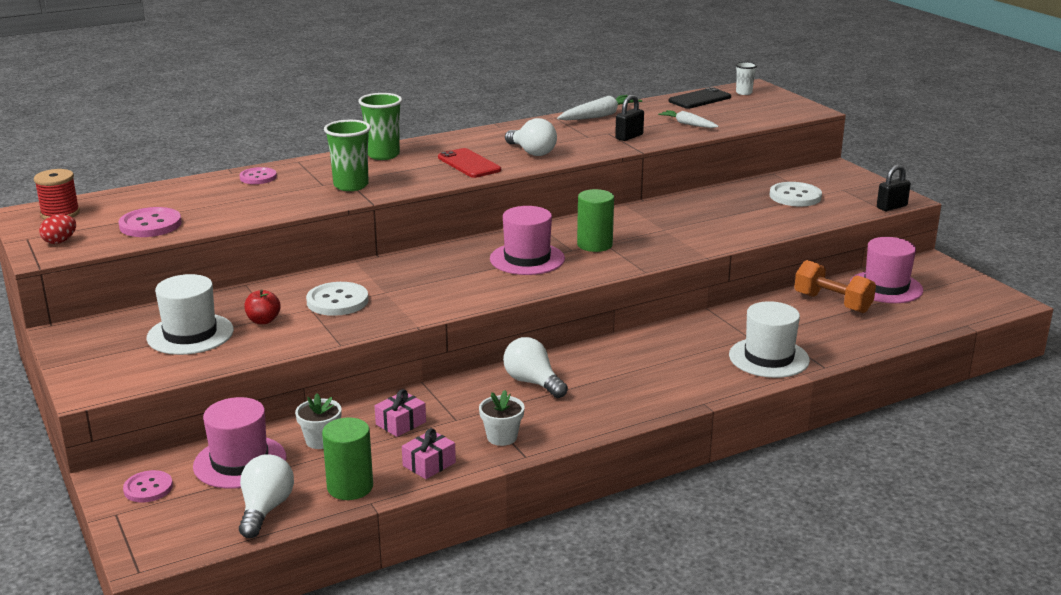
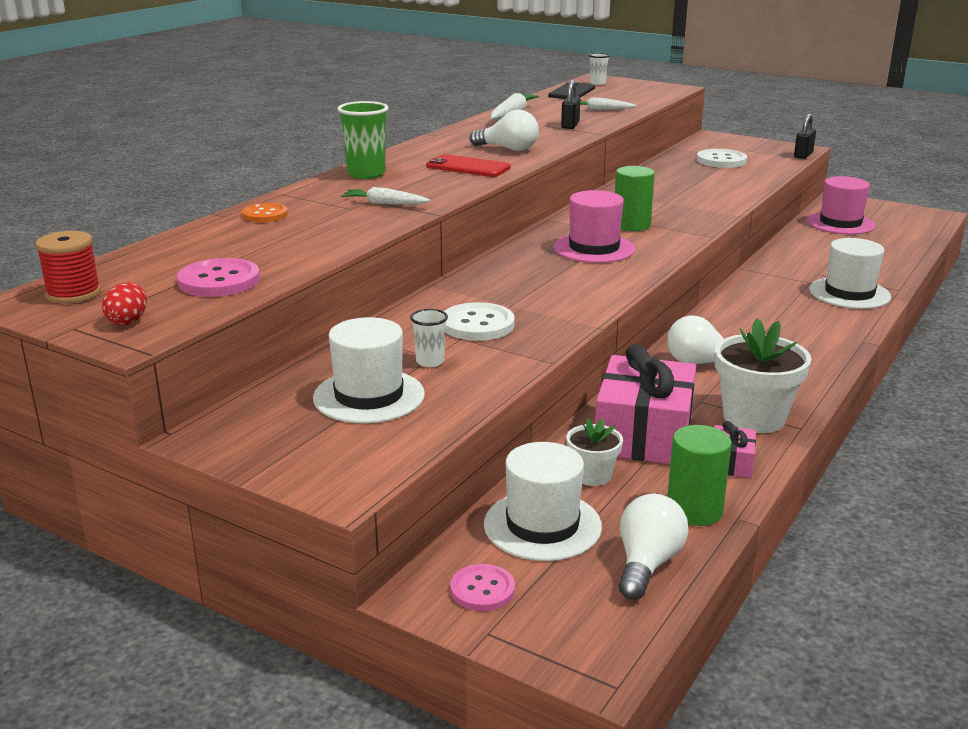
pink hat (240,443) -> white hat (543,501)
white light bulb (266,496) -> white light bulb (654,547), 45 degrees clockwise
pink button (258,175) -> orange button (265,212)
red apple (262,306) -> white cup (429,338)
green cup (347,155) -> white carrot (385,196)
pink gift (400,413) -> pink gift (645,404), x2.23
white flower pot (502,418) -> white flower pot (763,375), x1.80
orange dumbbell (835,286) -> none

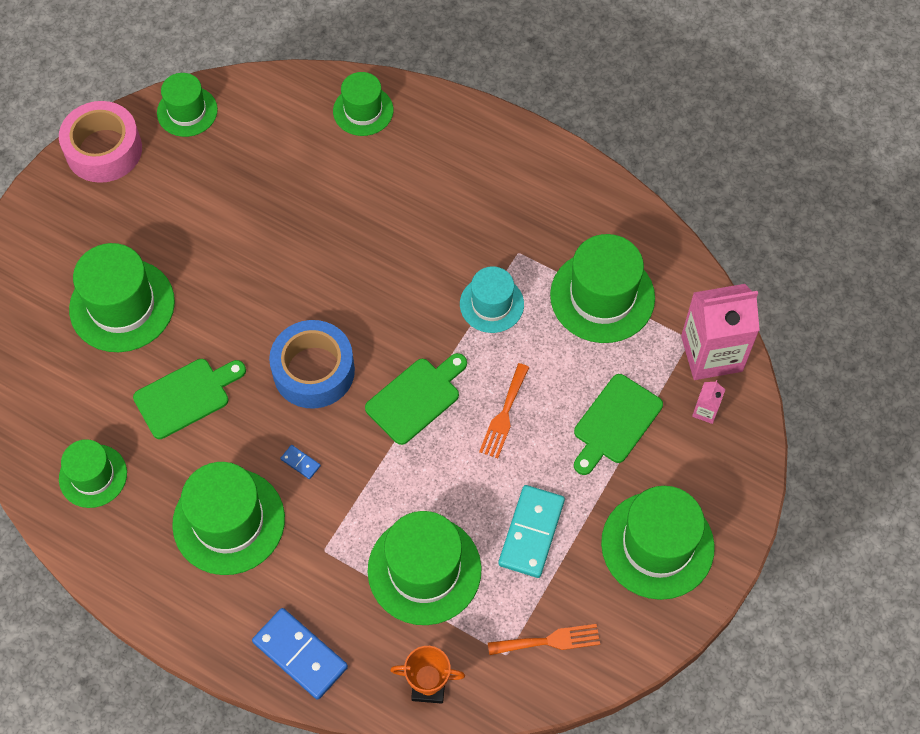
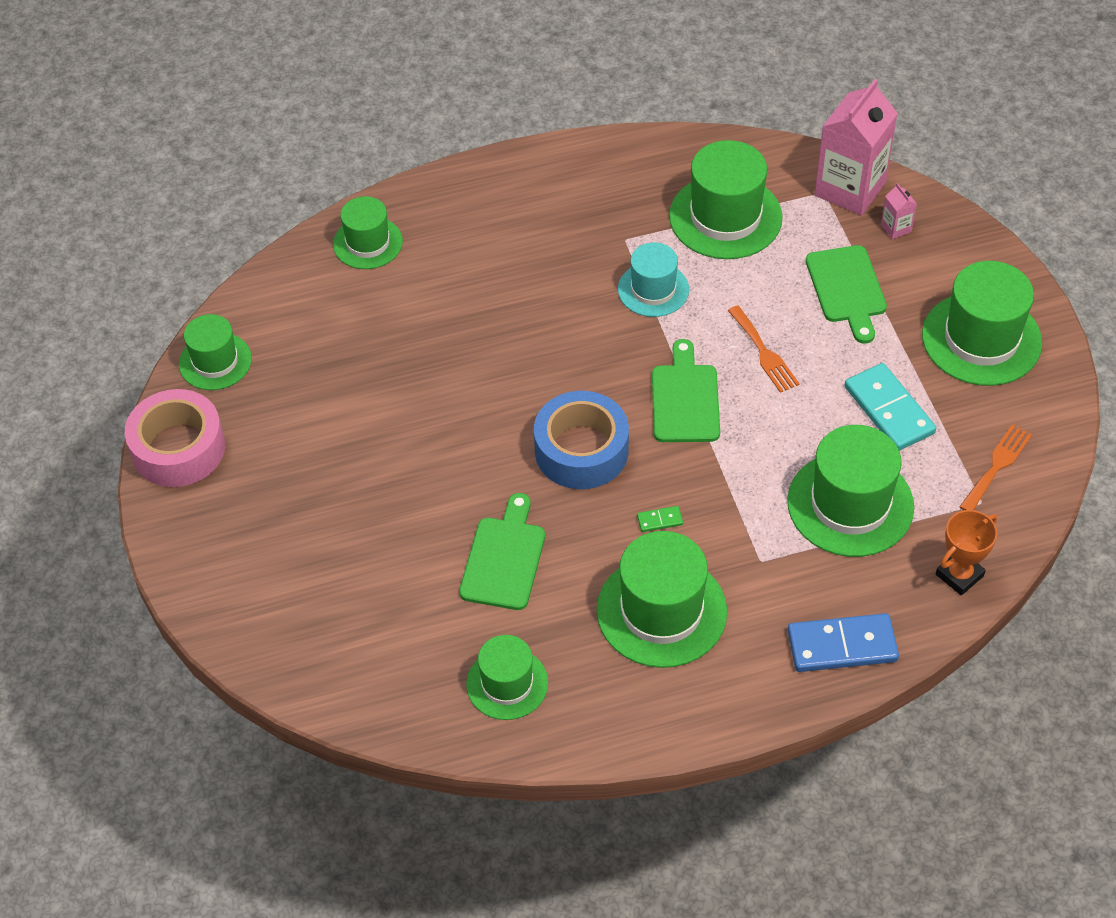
green hat (122,297) -> none
blue domino (300,462) -> green domino (660,519)

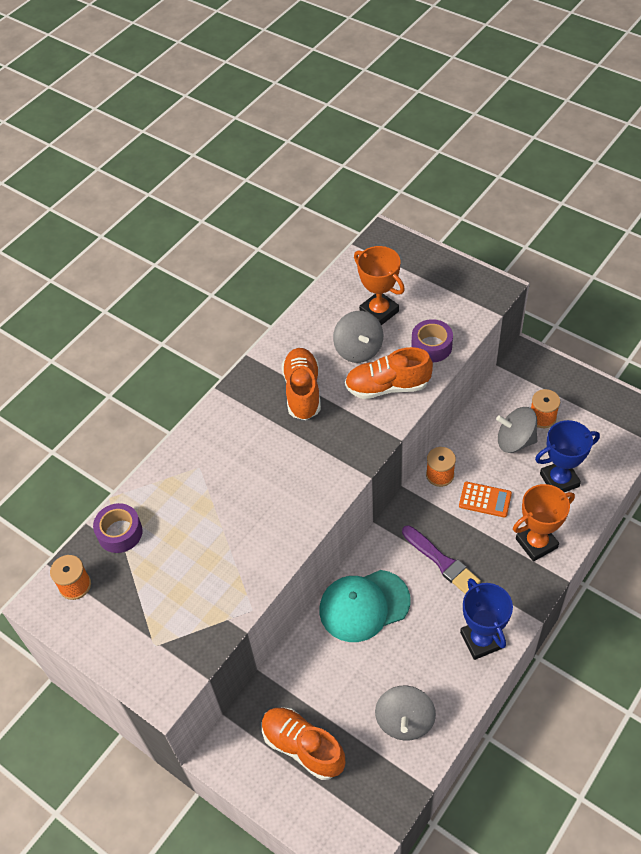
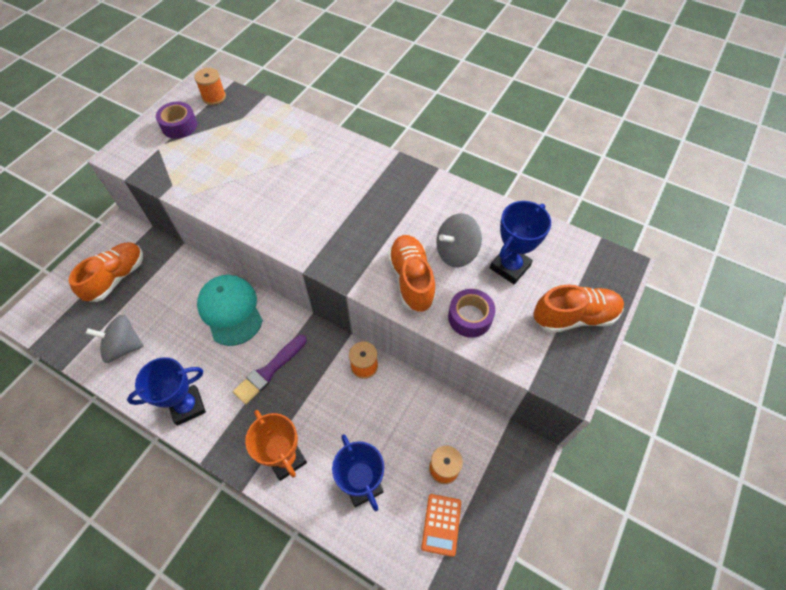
purple tape (118,528) -> purple tape (176,120), relocated
orange shoe (301,384) -> orange shoe (578,309), relocated
orange trophy (379,285) -> blue trophy (520,242)
orange calculator (485,500) -> orange calculator (441,525), relocated
grey spinning top (516,430) -> none

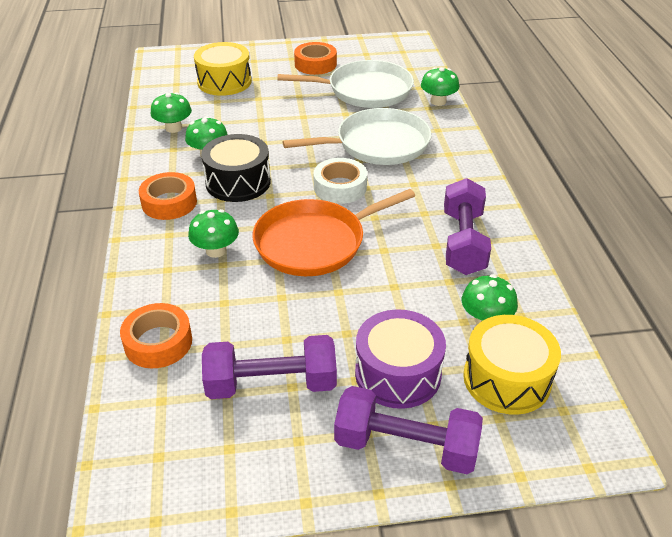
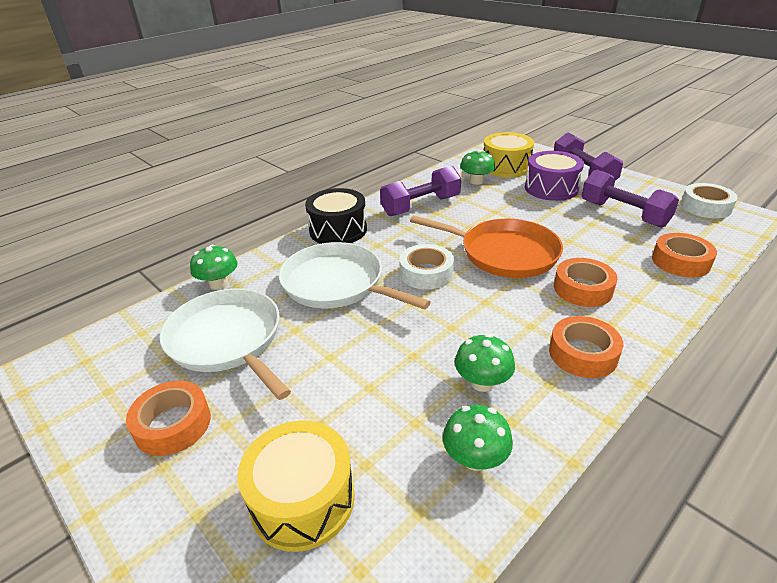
green mushroom (213,233) -> orange tape (586,282)
black drum (236,168) -> black drum (336,216), relocated
none -> white tape (709,200)

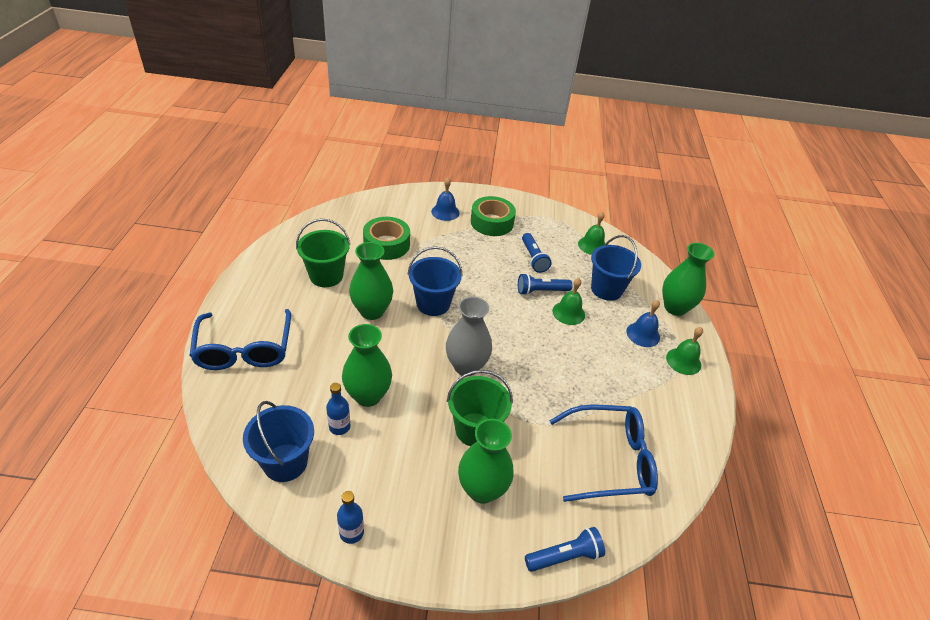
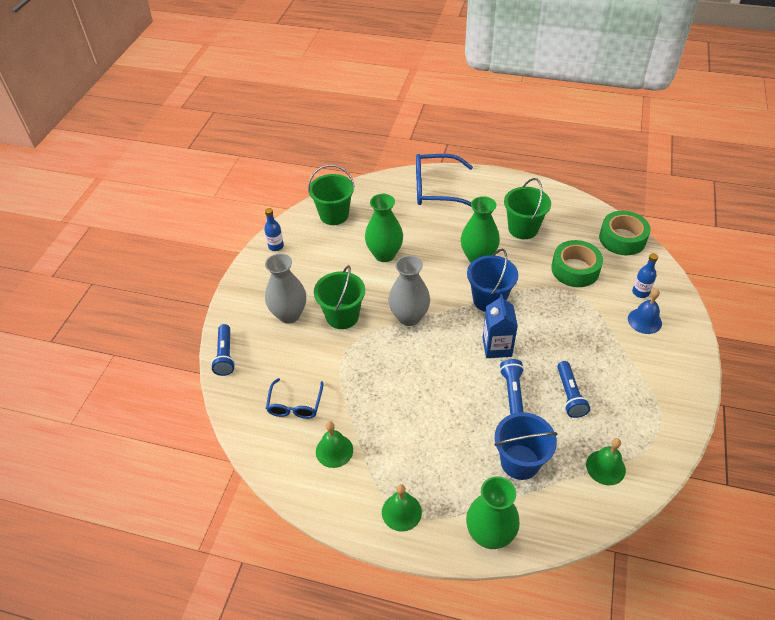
blue bucket (278,441) -> green bucket (331,195)
blue bottle (338,409) -> blue bottle (645,275), relocated
green vase (486,461) -> grey vase (285,288)
green tape (493,216) -> green tape (625,233), relocated
blue flashlight (537,253) -> blue flashlight (573,389), 90 degrees counterclockwise
blue glasses (603,453) -> blue glasses (294,398), x0.59
green bell (569,301) -> green bell (334,445), relocated
blue bell (643,323) -> none
none -> blue carton (500,326)

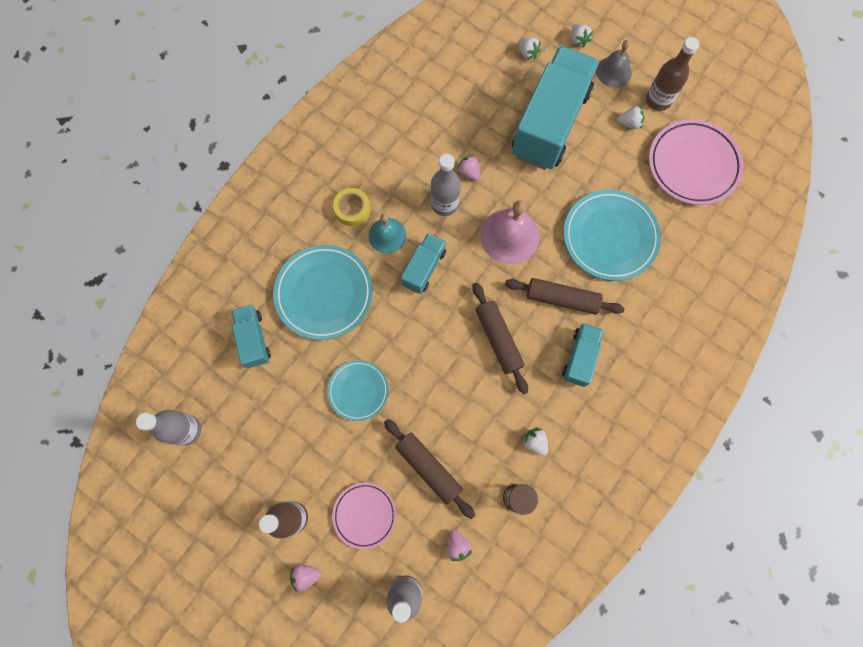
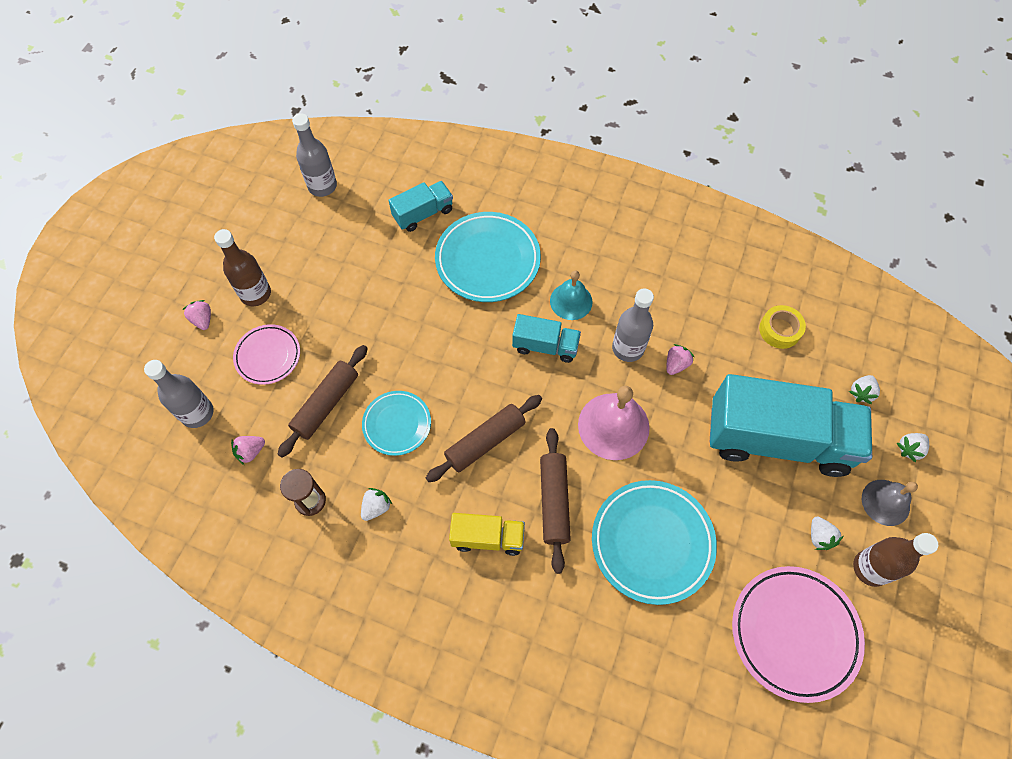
turquoise plate (358,390) -> turquoise plate (396,423), relocated
yellow tape (351,207) -> yellow tape (782,327), relocated
turquoise truck (583,355) -> yellow truck (487,534)

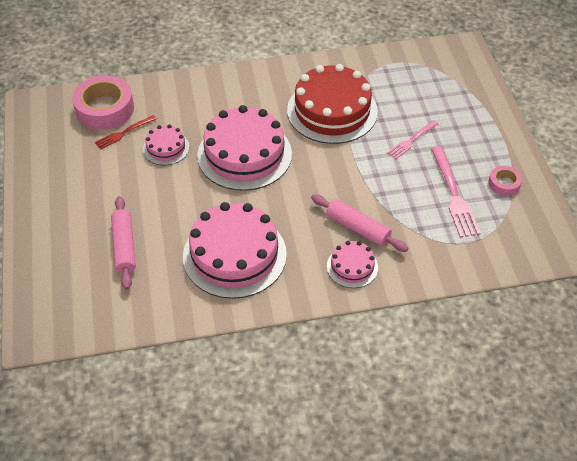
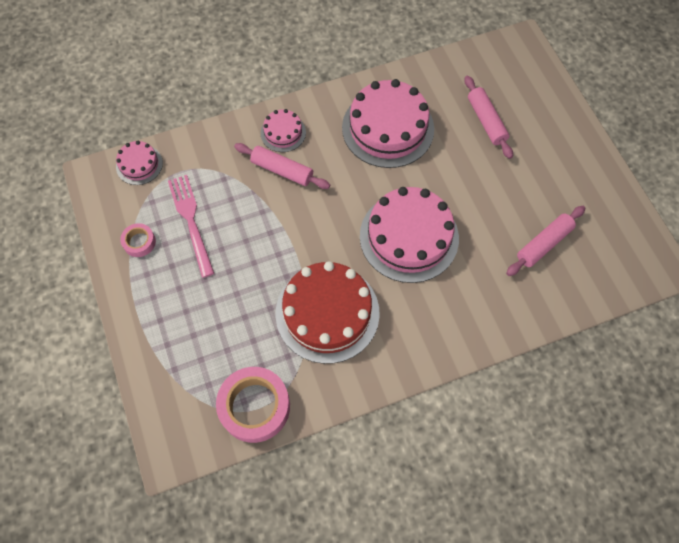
pink tape (103,102) -> pink tape (253,405), relocated
red fork (125,132) -> pink rolling pin (545,241)
pink cake (166,144) -> pink cake (139,163), relocated
pink fork (412,139) -> none

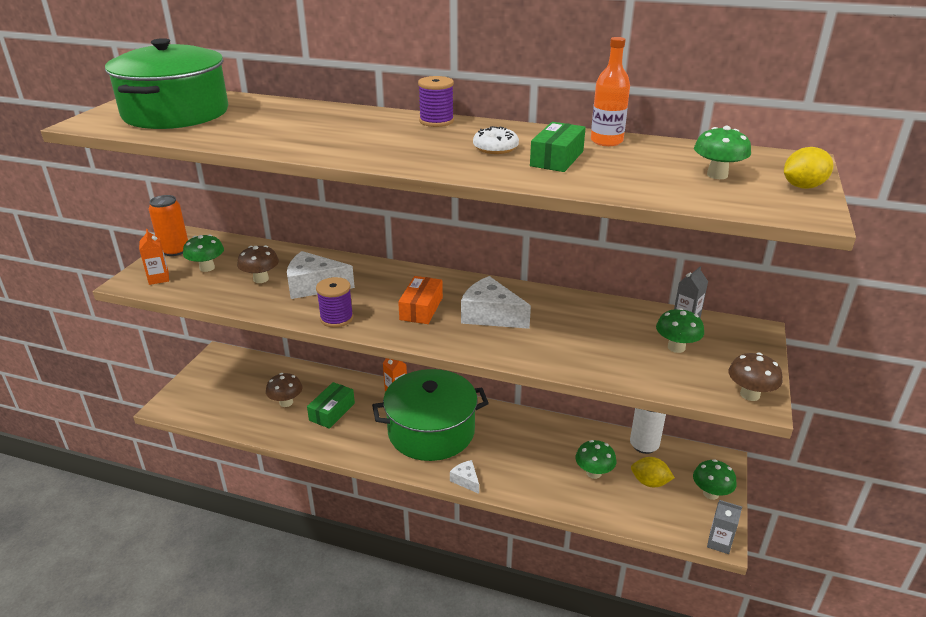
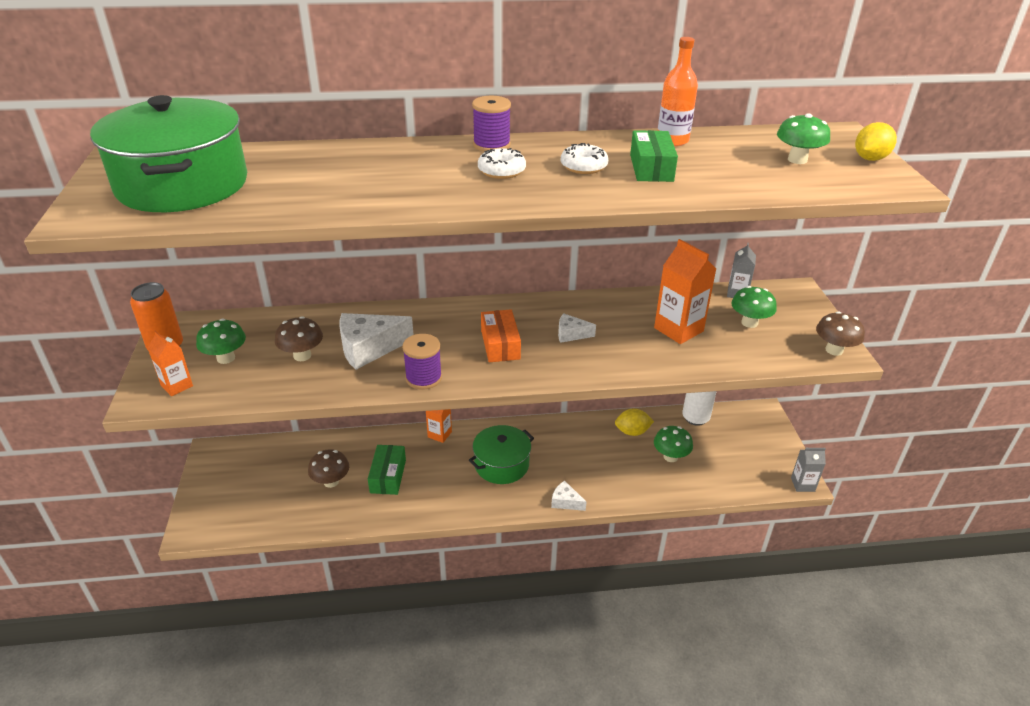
green pot (430,415) -> green pot (501,454), x0.60
white cheese (496,302) -> white cheese (577,328), x0.53
yellow lemon (653,472) -> yellow lemon (634,422), relocated
green mushroom (715,479) -> none
none -> white donut (502,163)
none -> orange carton (685,291)

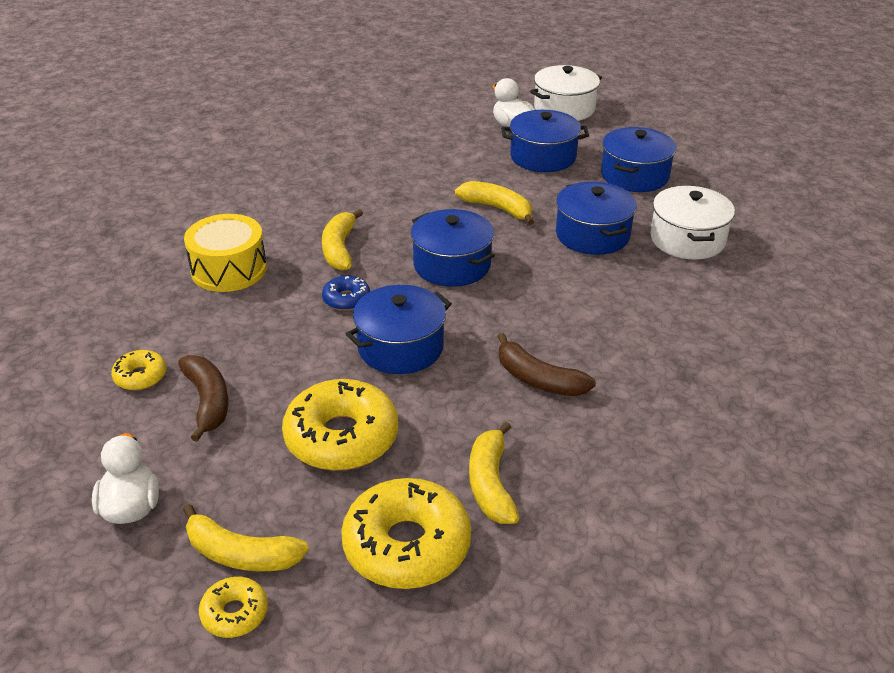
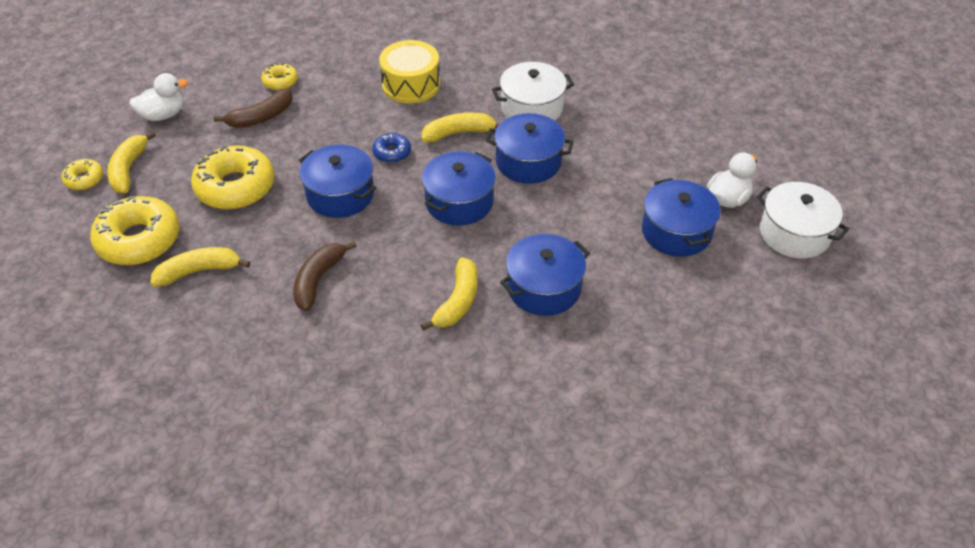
yellow banana (494,203) -> yellow banana (449,294), relocated
blue pot (638,159) -> blue pot (530,148), relocated
white pot (692,223) -> white pot (533,91), relocated

